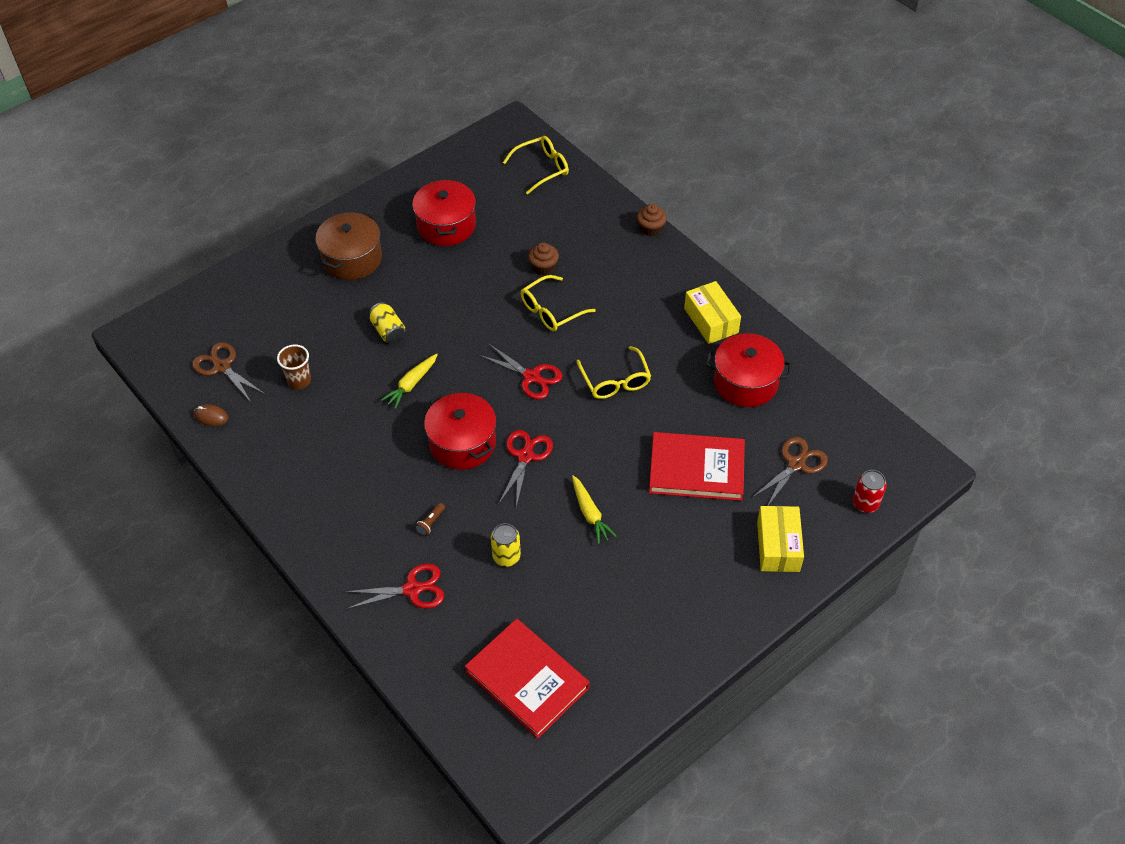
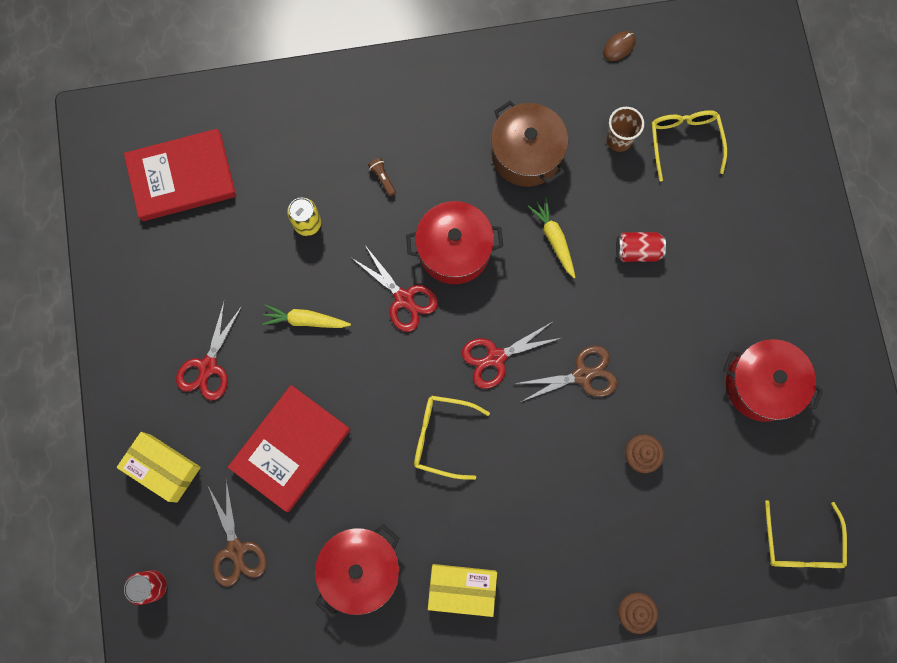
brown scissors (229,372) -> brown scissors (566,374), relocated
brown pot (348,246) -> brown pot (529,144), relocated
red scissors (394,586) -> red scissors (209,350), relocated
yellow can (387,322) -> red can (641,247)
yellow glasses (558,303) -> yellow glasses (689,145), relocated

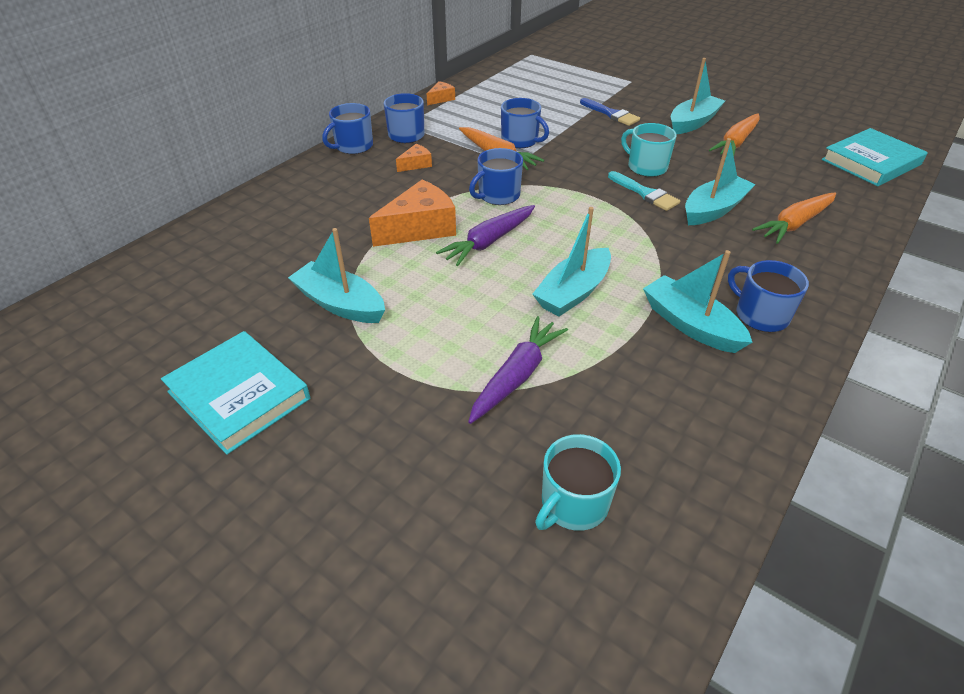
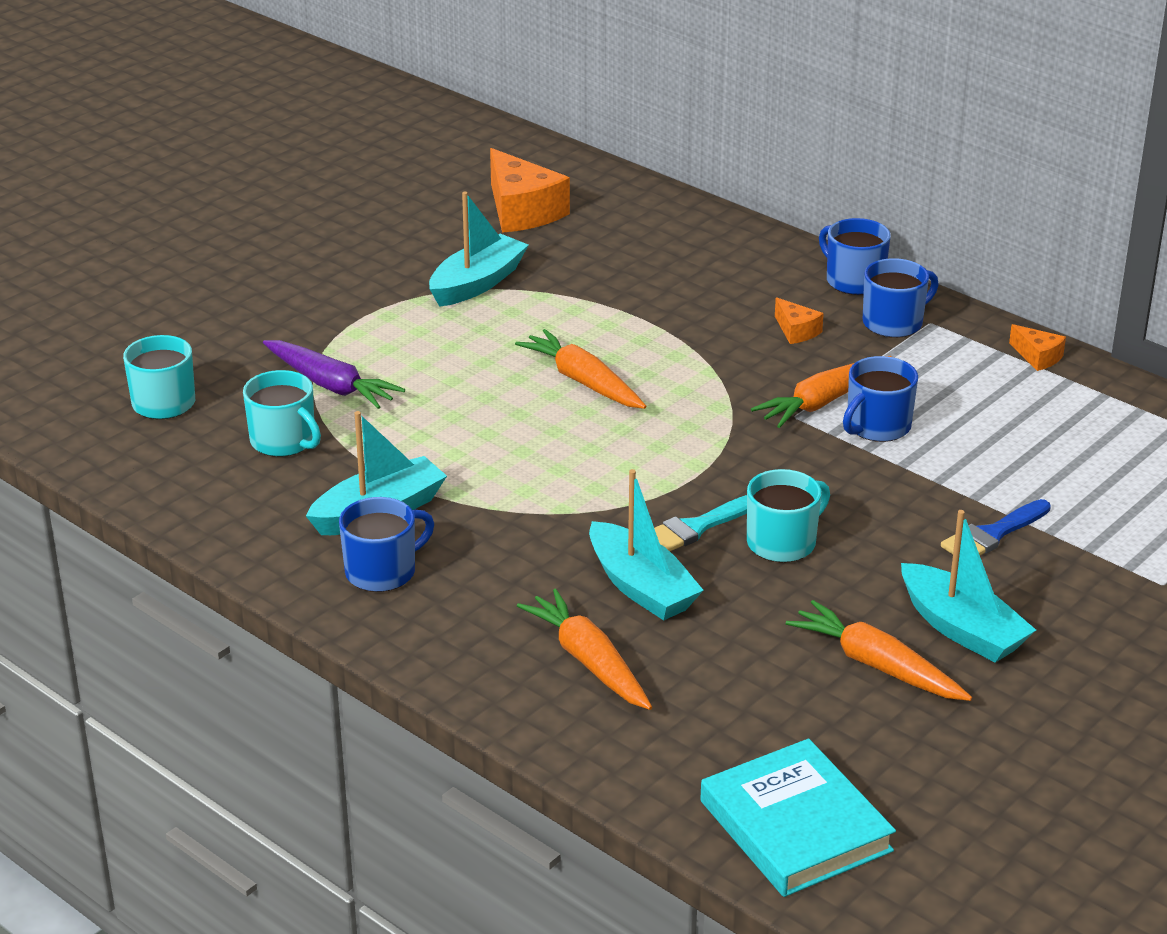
turquoise book (235,393) -> none
orange cheese (412,213) -> orange cheese (530,190), relocated
purple carrot (485,235) -> orange carrot (580,369)
blue mug (496,176) -> none
turquoise boat (572,262) -> none
none -> turquoise mug (282,413)

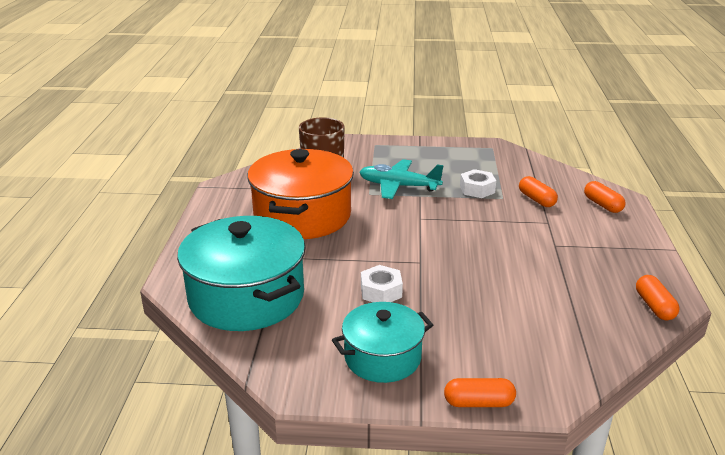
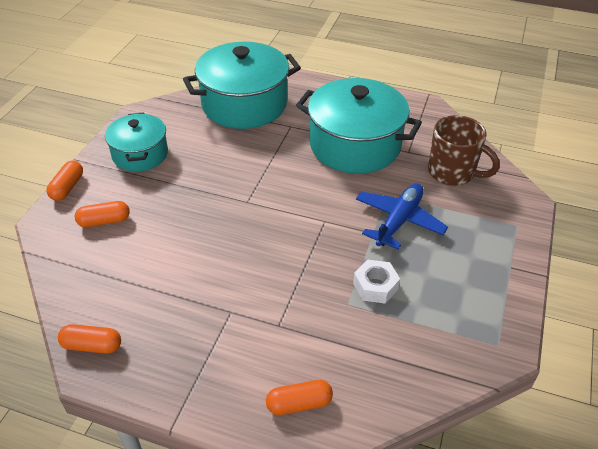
orange pot (300,194) -> turquoise pot (359,126)
turquoise plane (401,179) -> blue plane (402,216)
white nut (382,283) -> none
orange capsule (538,191) -> orange capsule (102,214), relocated

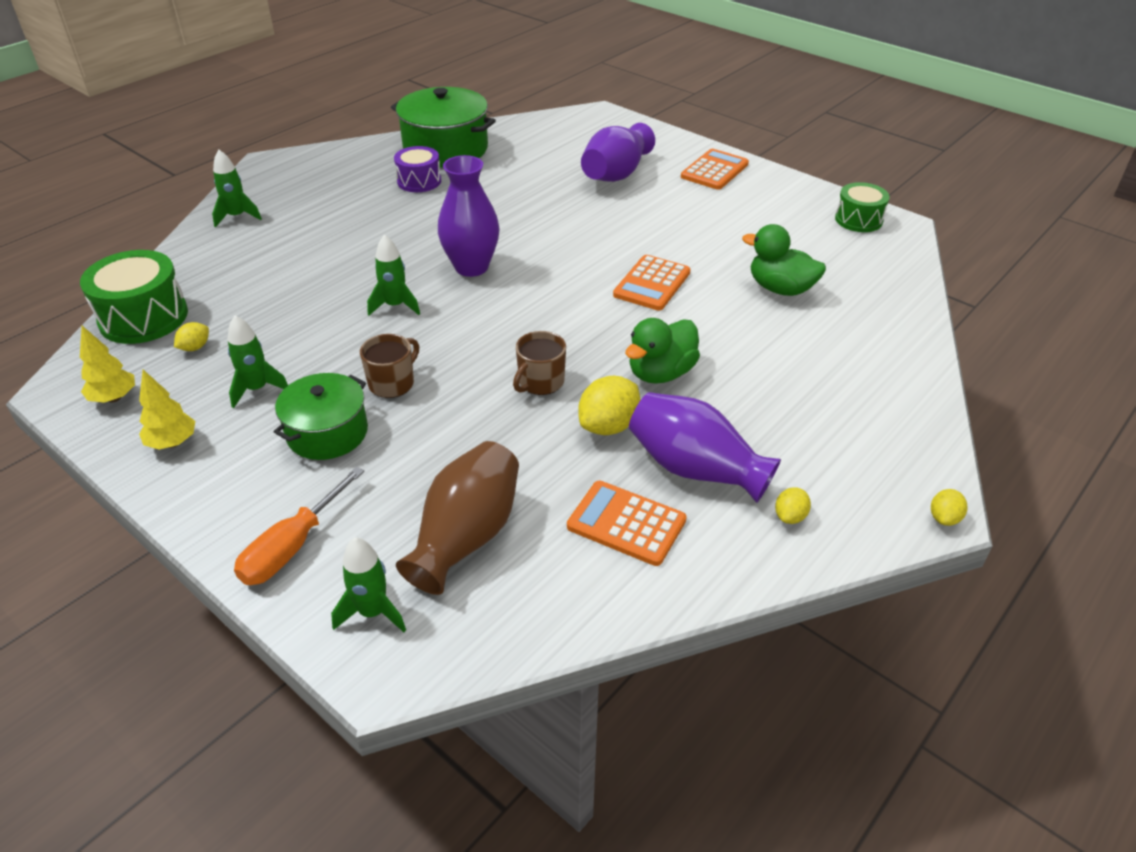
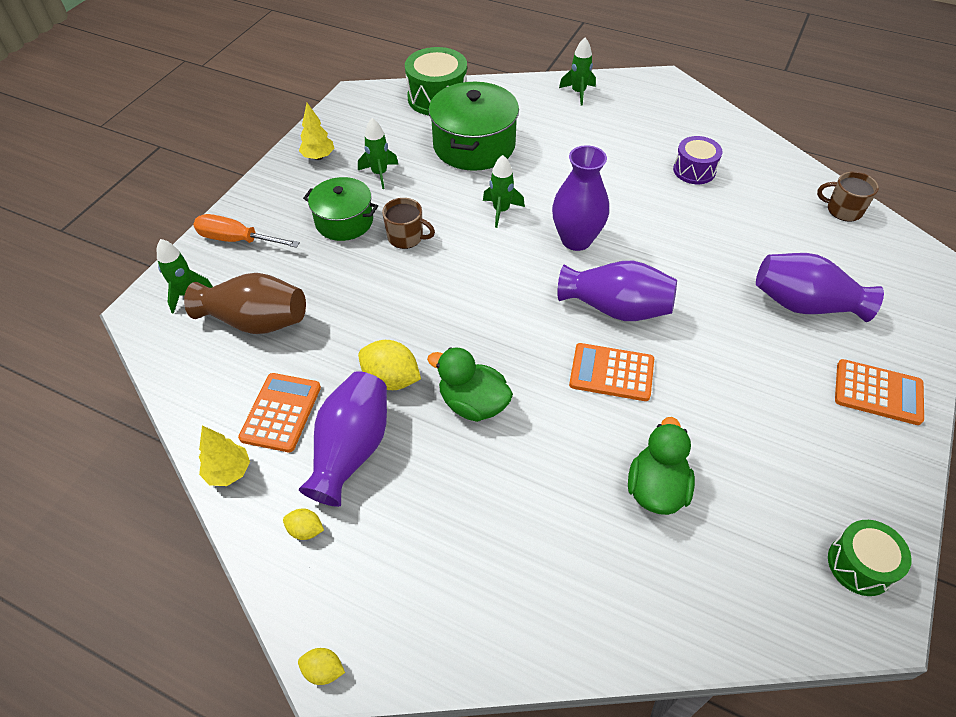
yellow tree (107,364) -> yellow tree (224,456), relocated
yellow lemon (191,336) -> none
green pot (443,127) -> green pot (474,126), relocated
brown mug (539,363) -> brown mug (848,197), relocated
none -> purple vase (617,291)

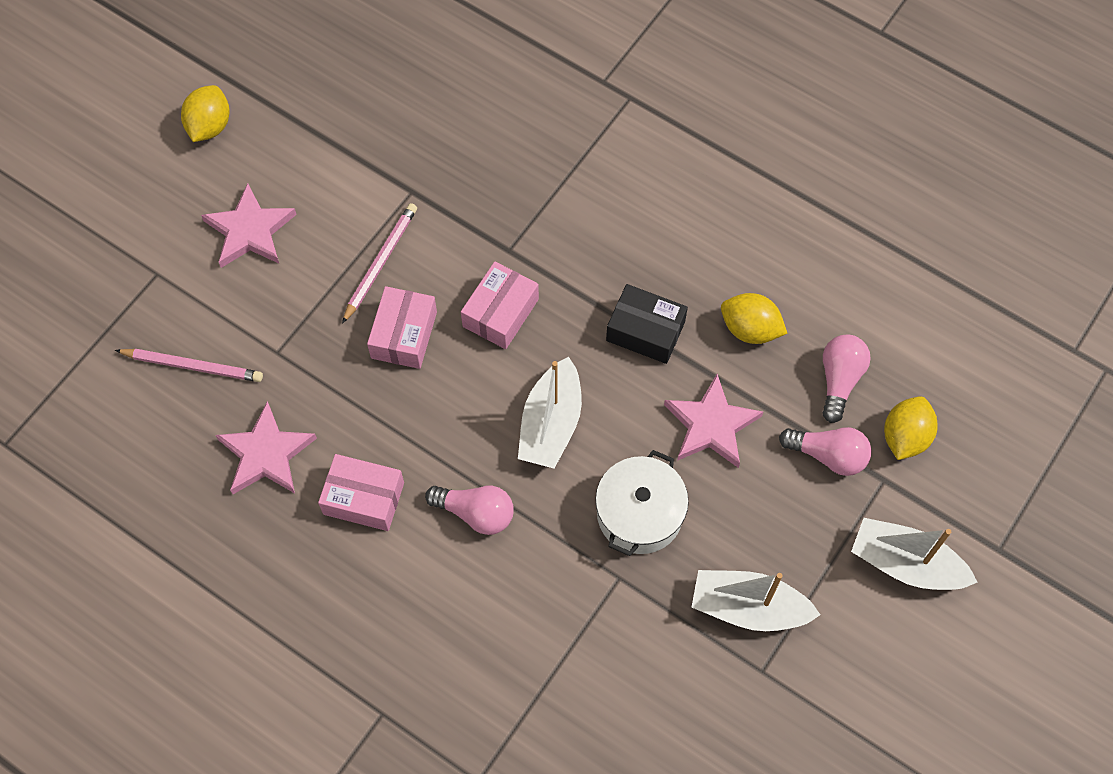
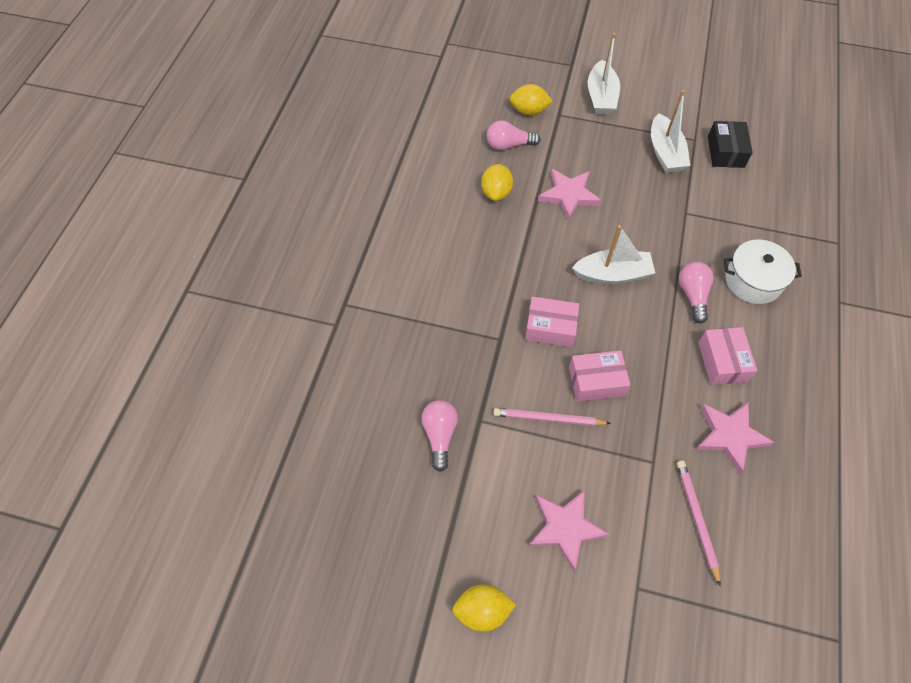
white pot (642,503) -> white pot (763,272), relocated
black box (647,324) -> black box (730,144), relocated
pink light bulb (825,451) -> pink light bulb (439,436), relocated

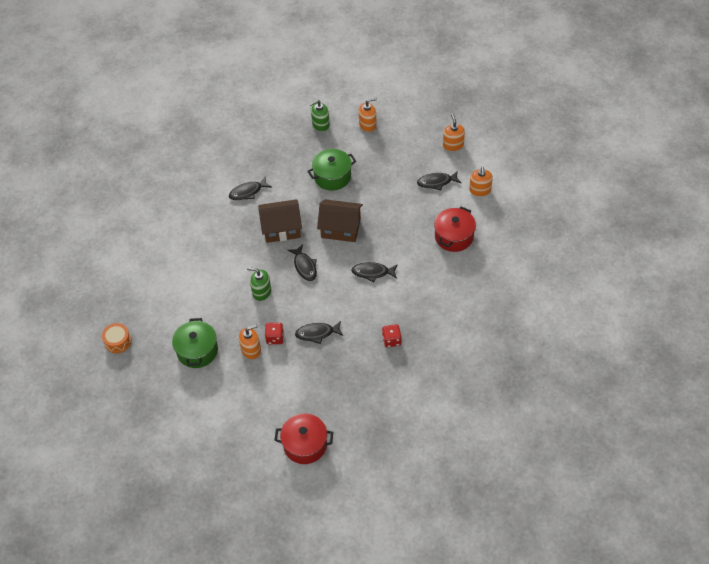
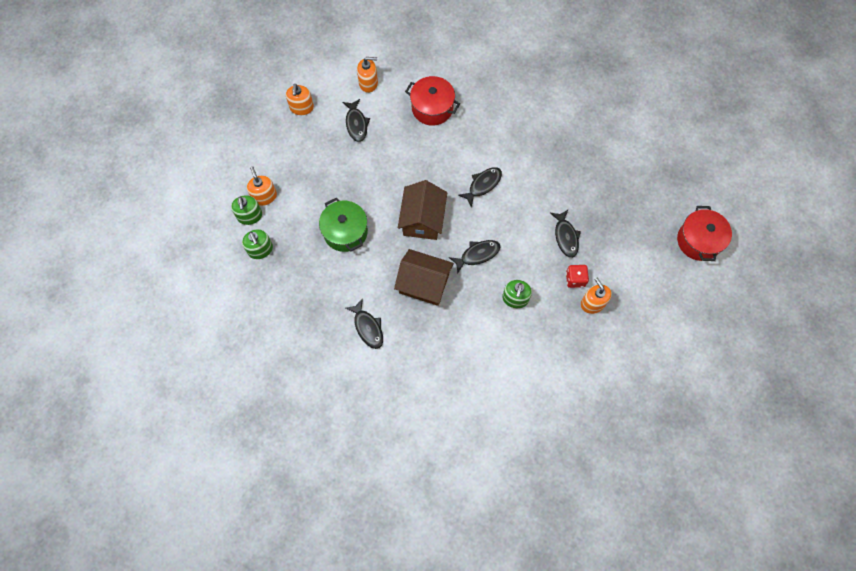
orange drum (116,338) -> none
green pot (195,343) -> none
brown house (280,221) -> brown house (424,277), 60 degrees counterclockwise
black fish (374,272) -> black fish (480,187), 135 degrees counterclockwise
red dice (392,336) -> none
orange soap dispenser (454,132) -> orange soap dispenser (300,99), 75 degrees counterclockwise
none -> green soap dispenser (246,210)

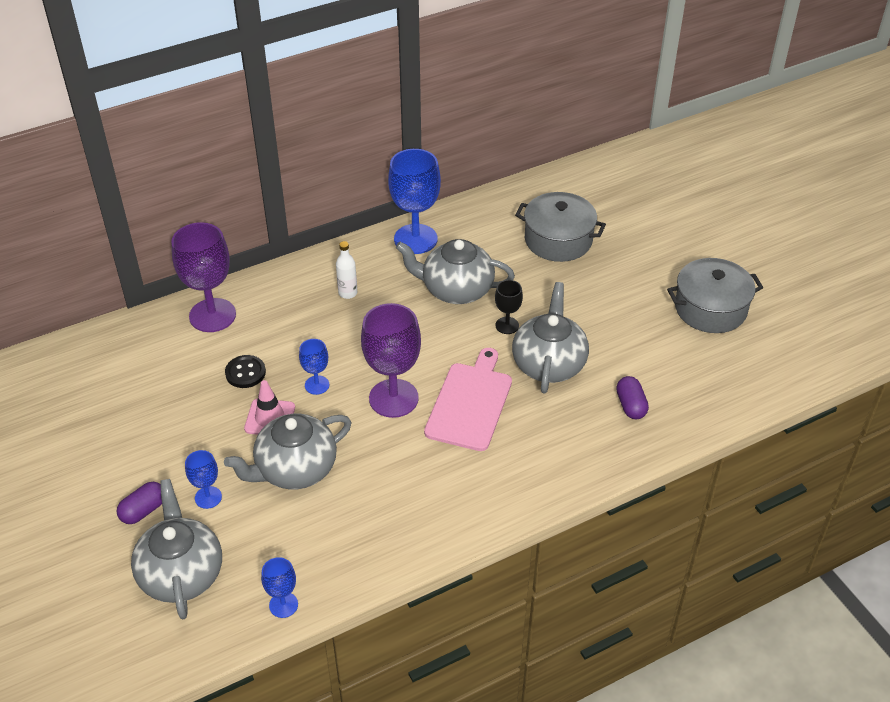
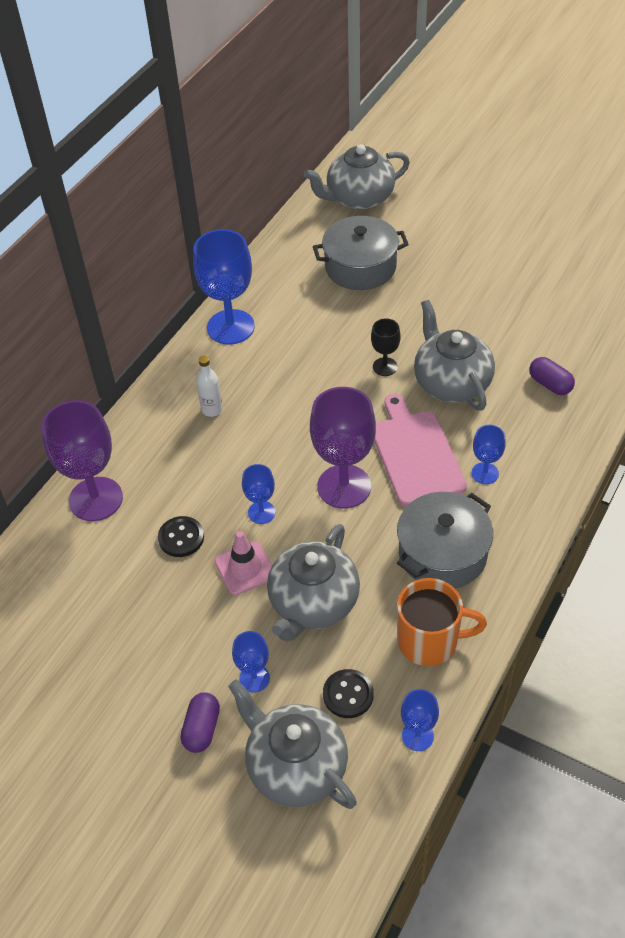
grey teapot (455,271) -> grey teapot (357,177), relocated
grey pot (715,295) -> grey pot (445,540), relocated
none -> black button (348,693)
none -> orange mug (442,622)
none -> blue goblet (489,454)

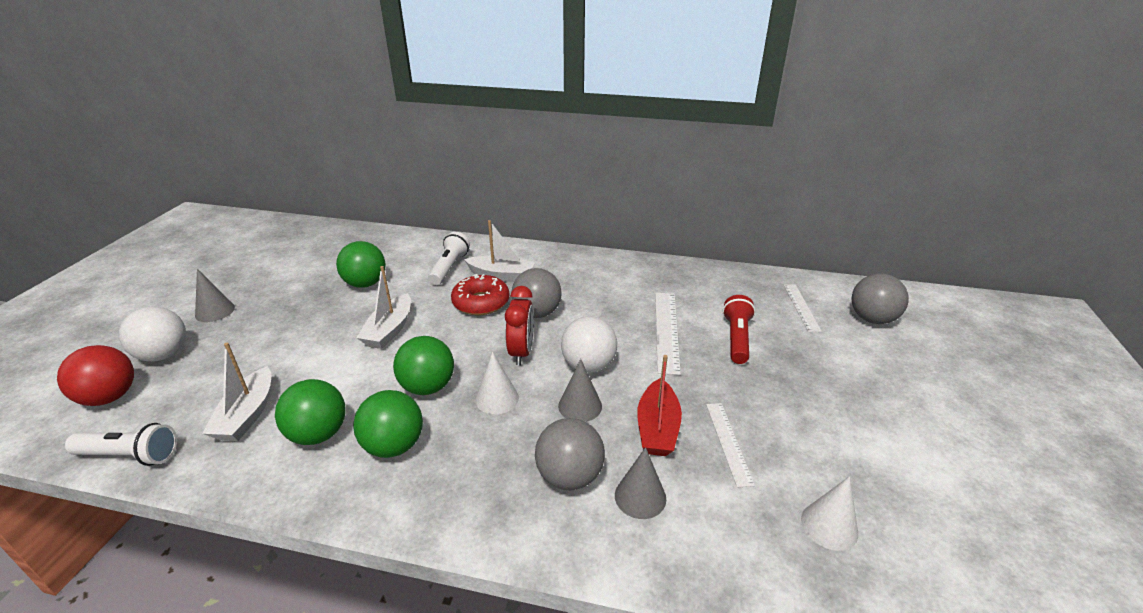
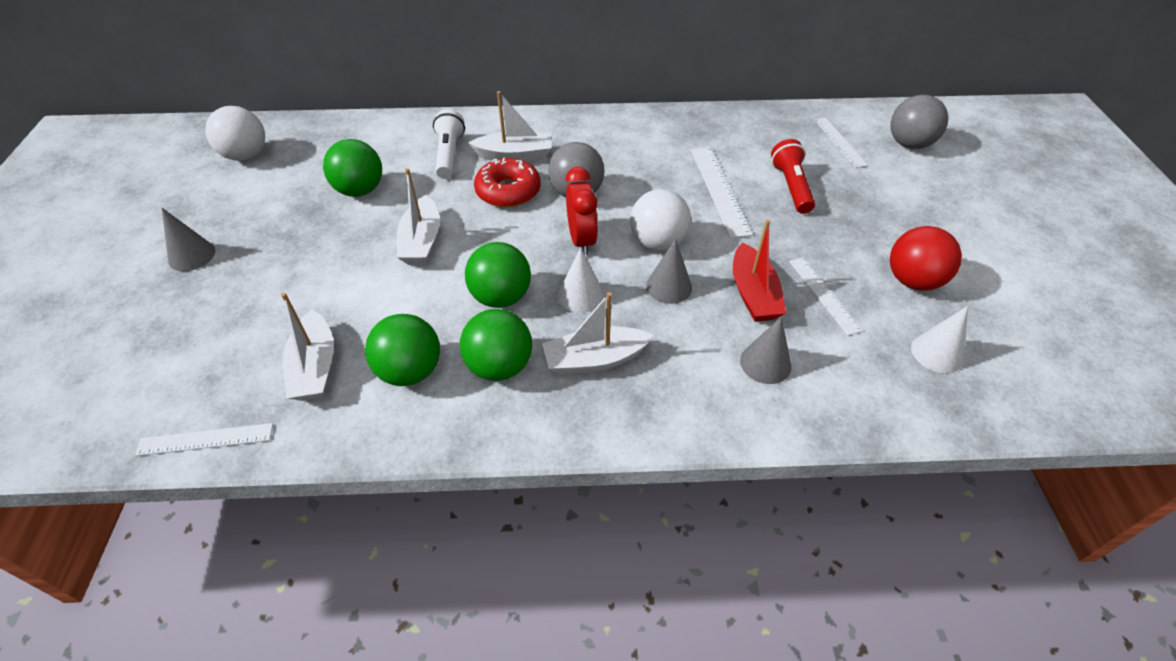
red ball (95,375) -> red ball (926,258), relocated
white flashlight (121,444) -> white ruler (204,439)
white ball (152,334) -> white ball (235,133), relocated
grey ball (570,454) -> none
none -> white boat (597,333)

